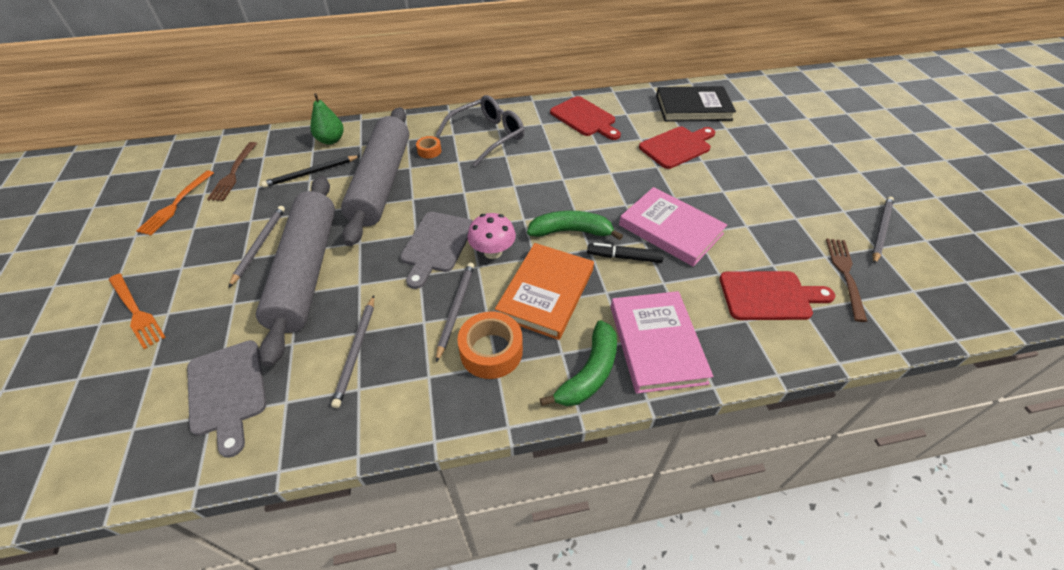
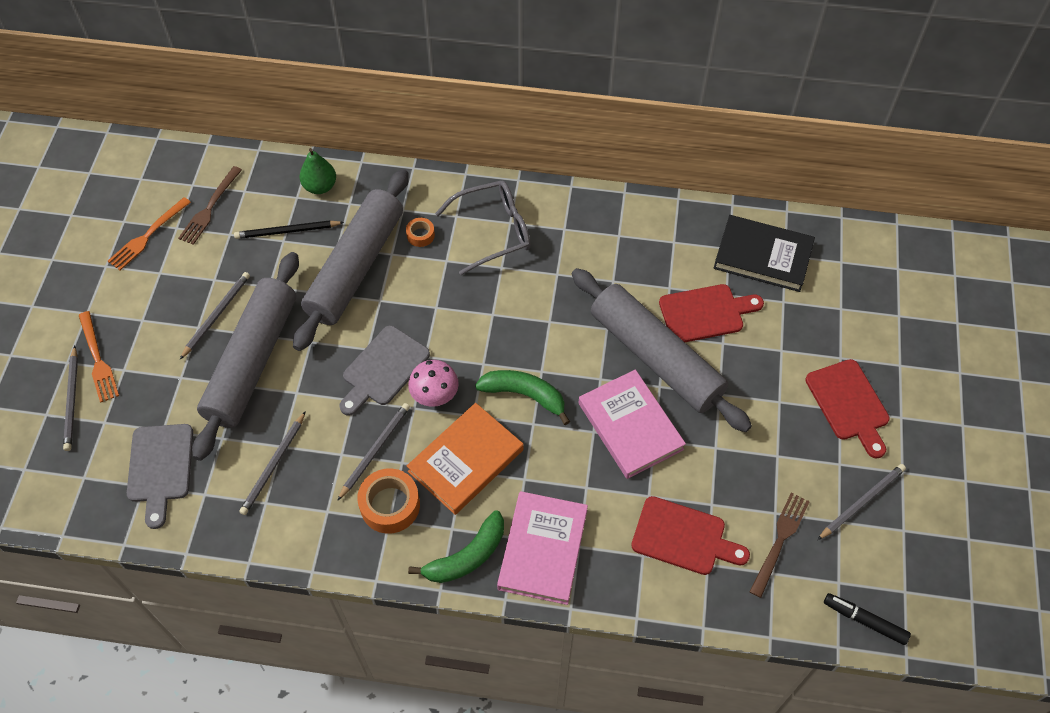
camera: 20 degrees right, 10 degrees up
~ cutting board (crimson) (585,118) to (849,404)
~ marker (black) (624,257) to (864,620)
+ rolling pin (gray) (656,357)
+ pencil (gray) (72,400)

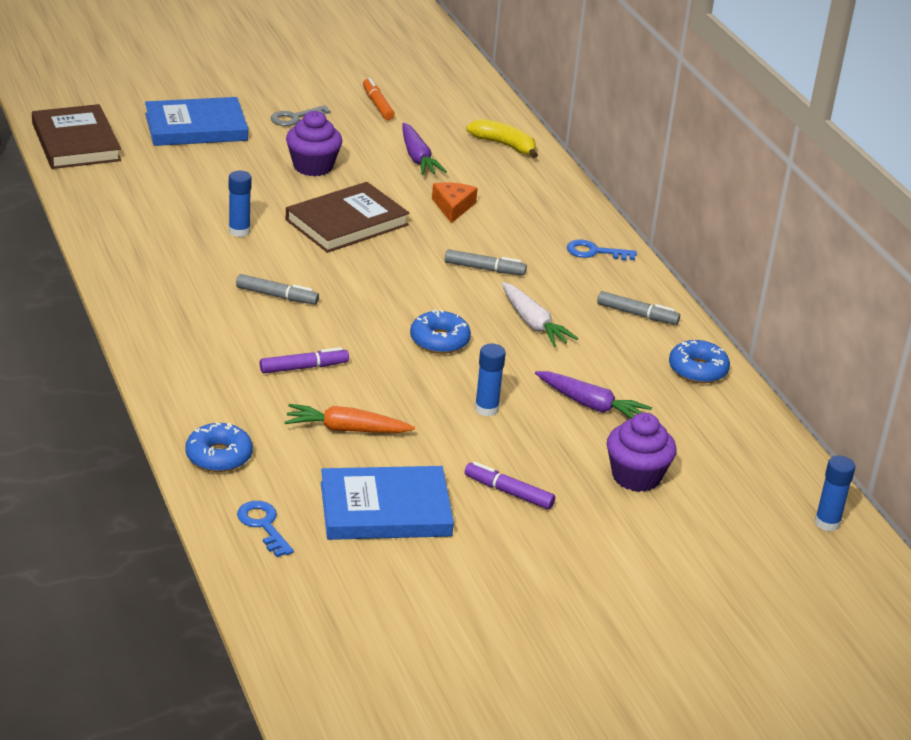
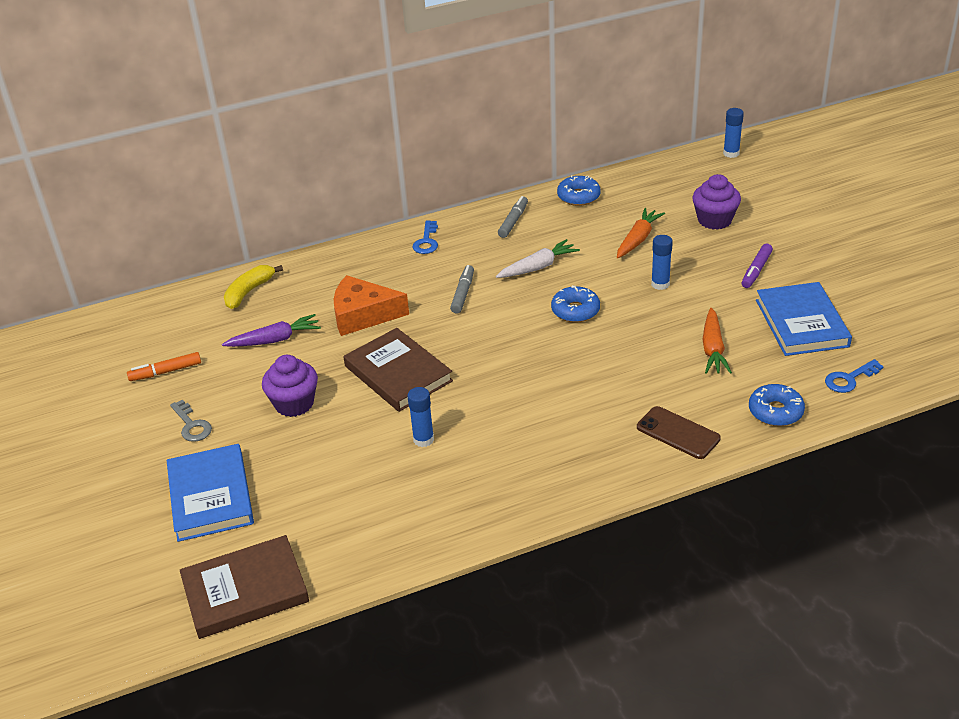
camera: 85 degrees left, 5 degrees up
~ cheese (orange) (453,207) = (363,315) x1.65
- marker (gray) (277,296)
- marker (royal purple) (304,367)
~ root vegetable (royal purple) (591,405) to root vegetable (orange) (638,239)
+ phone (russet) (678,433)

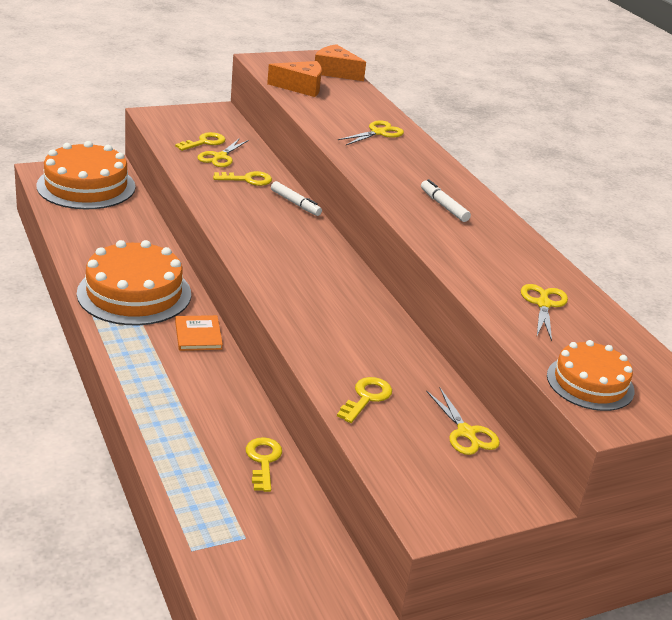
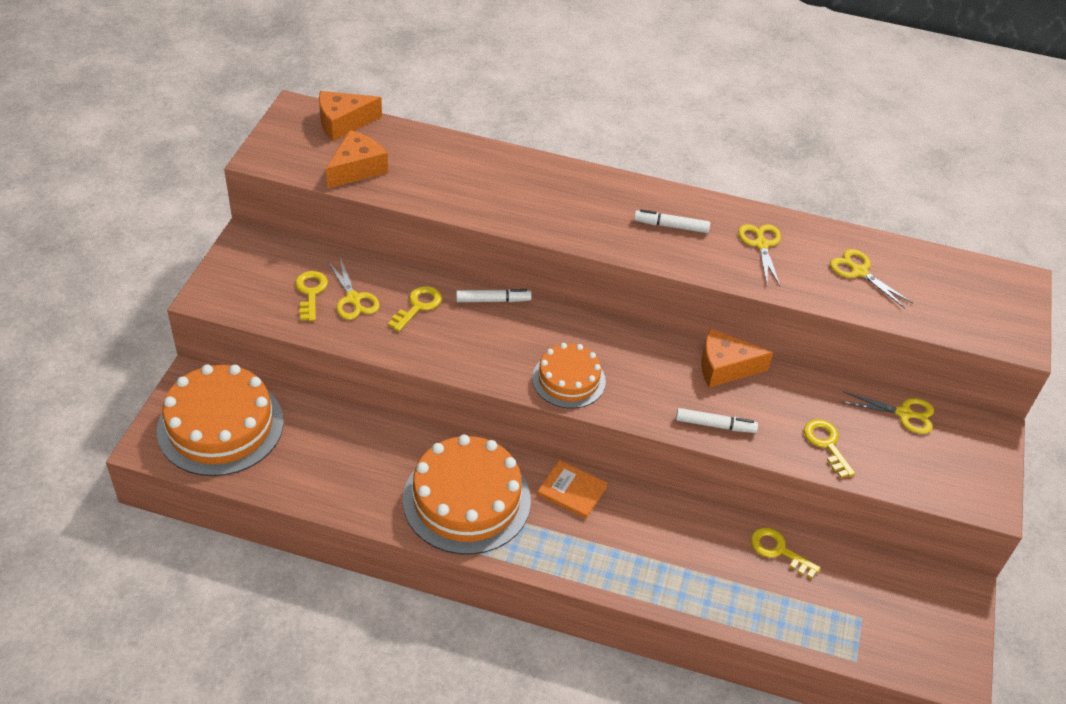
camera: 50 degrees left, 15 degrees up
~ pair of scissors (golden) (378,133) to (761,245)
~ layer cake (orange) (590,383) to (568,379)
+ cheese (orange) (725,367)
+ marker (pure white) (715,425)

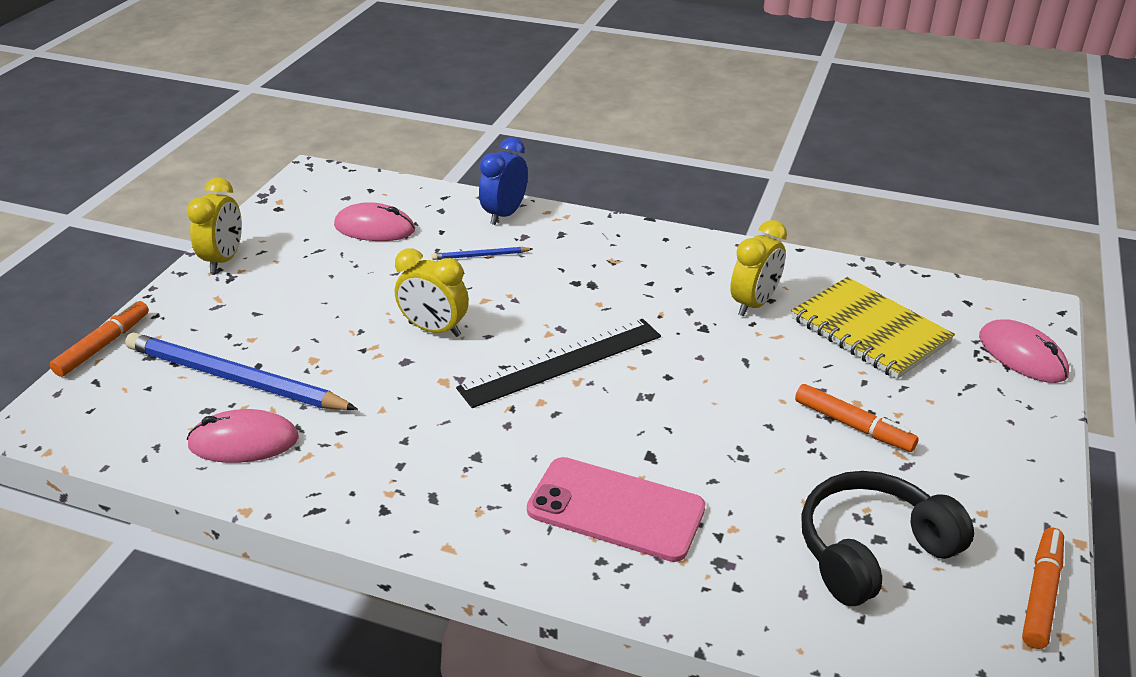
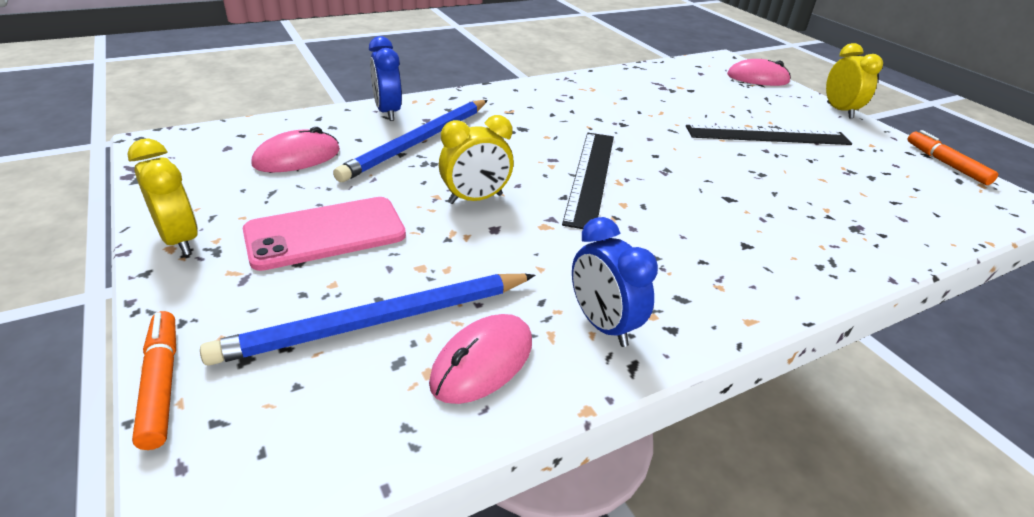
camera: 50 degrees left, 0 degrees up
~ alarm clock (golden) (754,304) to (839,110)
~ pencil (royal blue) (480,256) = (419,142) x2.31
- notebook (golden) (869,331)
~ marker (orange) (853,425) to measuring stick (black) (767,135)
~ phone (rose-pink) (616,509) to (325,233)
- headphones (black) (872,551)
+ alarm clock (royal blue) (602,325)

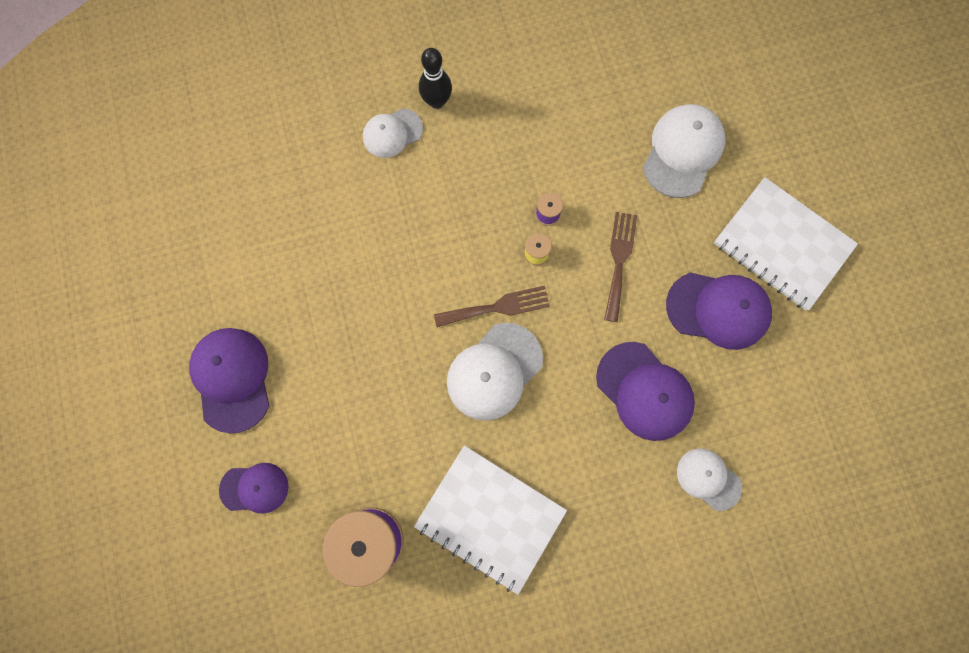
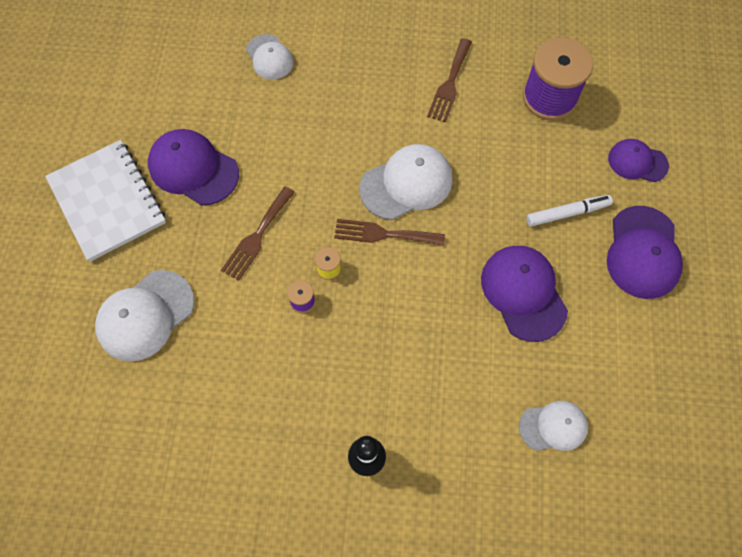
camera: 160 degrees left, 10 degrees down
~ peaked cap (pure white) (392,133) to (553,426)
~ peaked cap (royal purple) (644,391) to (523,293)
~ notebook (pure white) (490,518) to fork (russet) (449,84)
+ marker (pure white) (567,213)

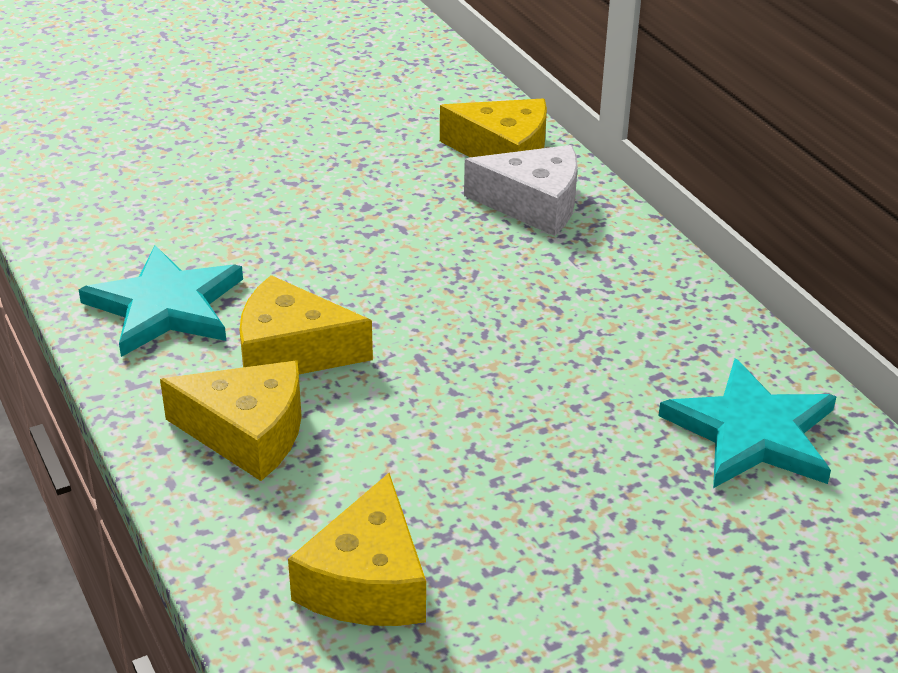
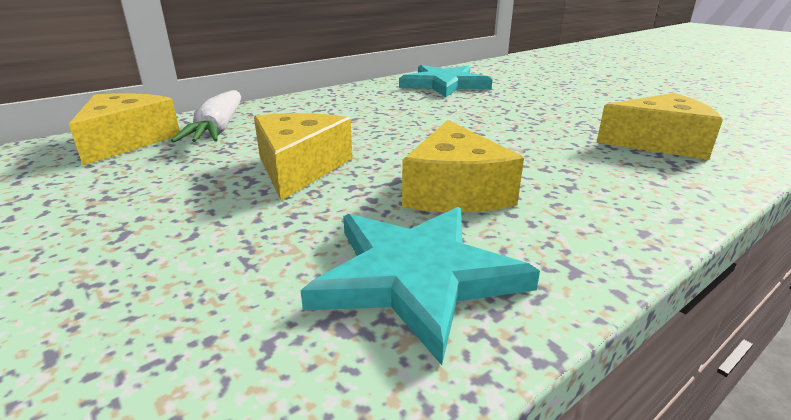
camera: 100 degrees left, 10 degrees down
~ cheese (pure white) (534,204) to root vegetable (pure white) (219,128)
~ cheese (golden) (248,434) to (299,168)

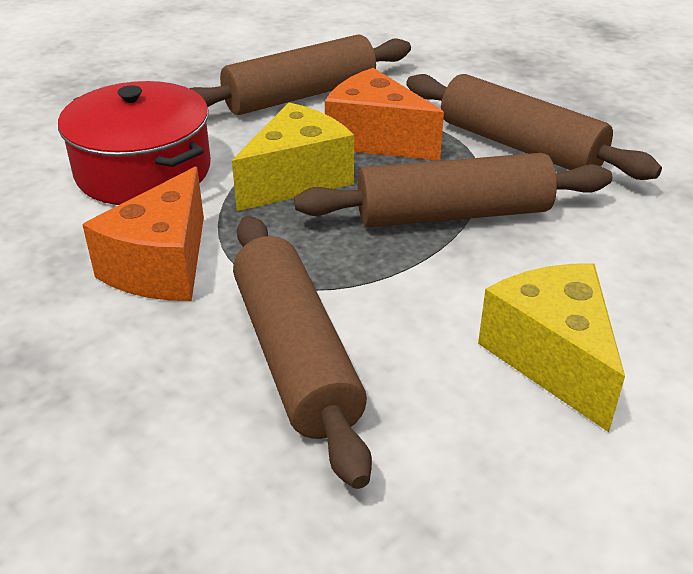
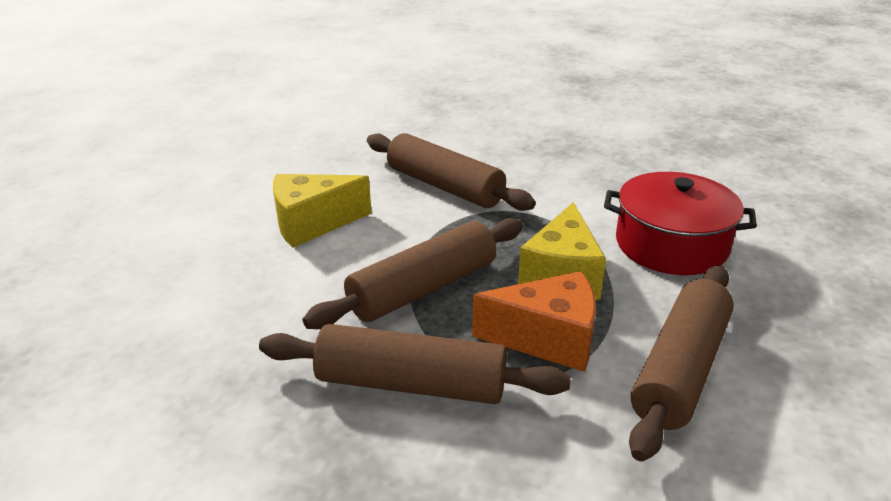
camera: 150 degrees right, 5 degrees down
- cheese (orange) (162,266)
~ cheese (golden) (552,358) = (312,224) 120 degrees clockwise

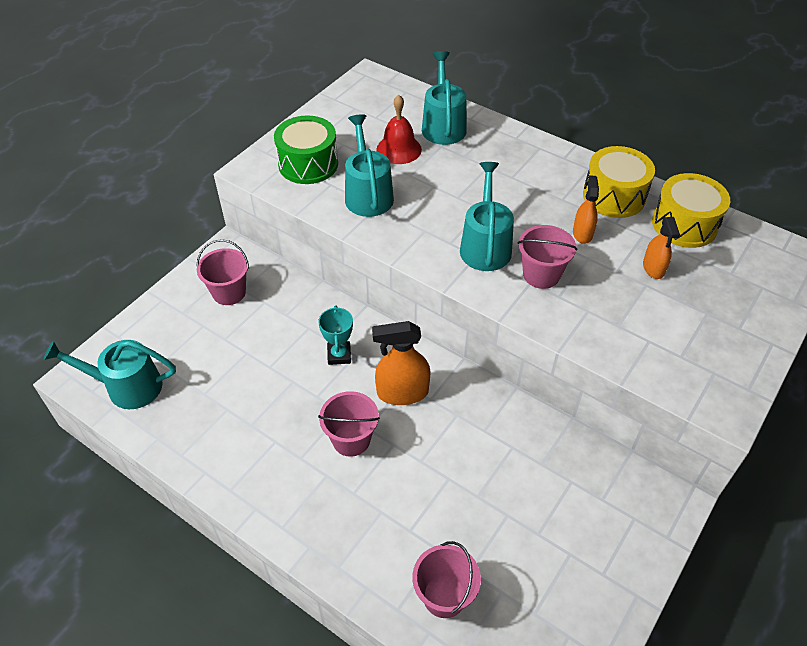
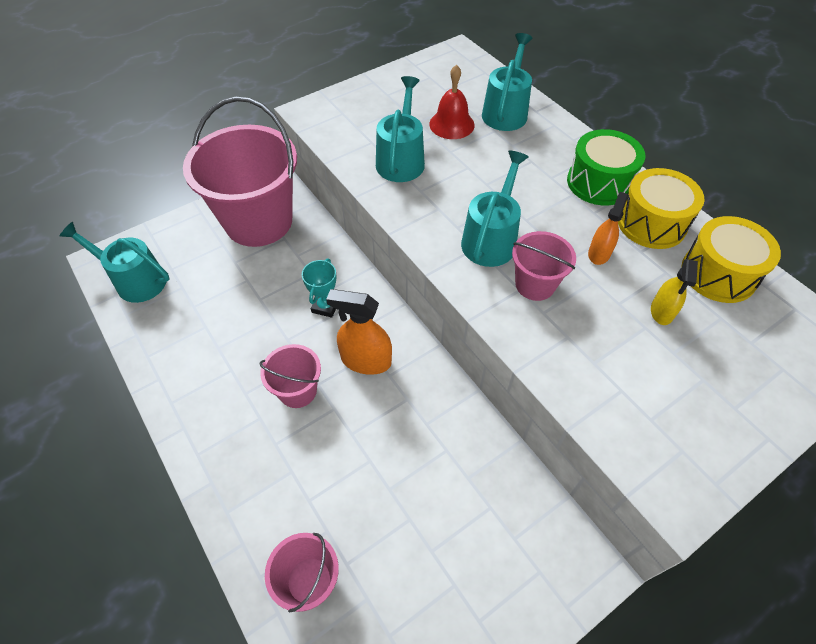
camera: 20 degrees right, 5 degrees up
~ drum (leaf-green) (308,164) to (599,182)
~ spray bottle (orange) (653,268) to spray bottle (golden) (662,311)
~ sand bucket (rose-pink) (229,292) = (259,221) x2.18

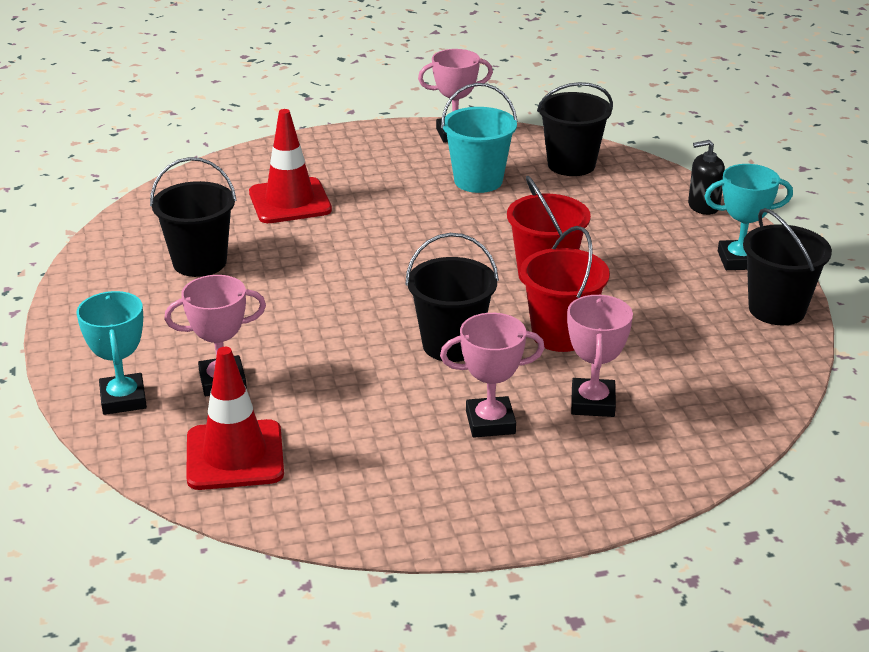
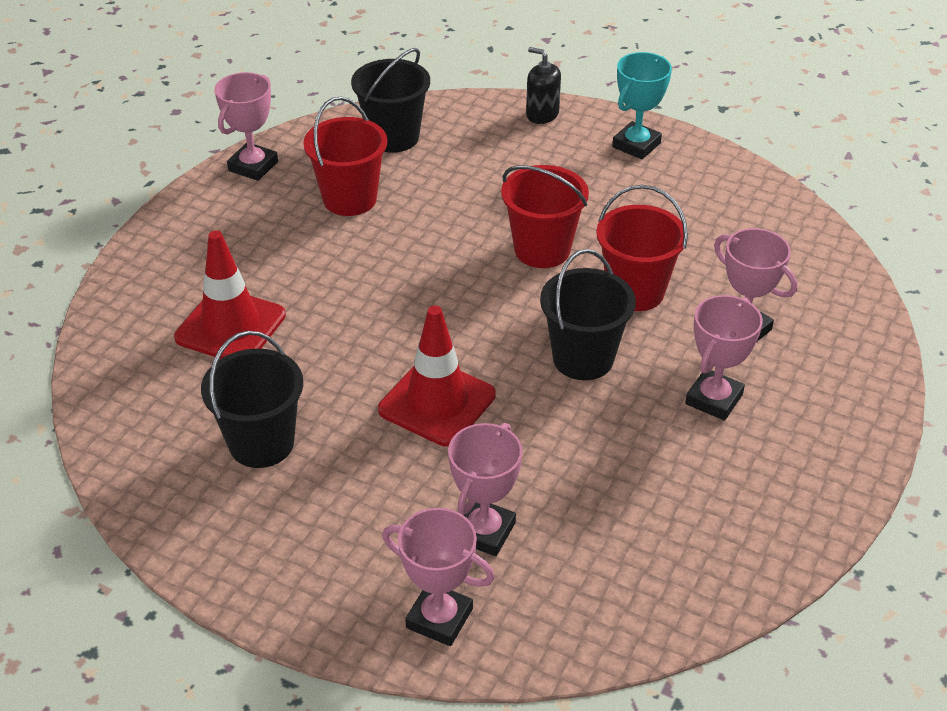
camera: 50 degrees left, 10 degrees up
~ sand bucket (aqua) (478,181) to sand bucket (crimson) (349,199)
~ pump bottle (black) (703,206) = (542,114) 90 degrees clockwise
- sand bucket (black) (776,309)
~ award cup (aqua) (123,399) to award cup (rose-pink) (439,618)
~ traffic cone (crimson) (235,456) to (437,402)

